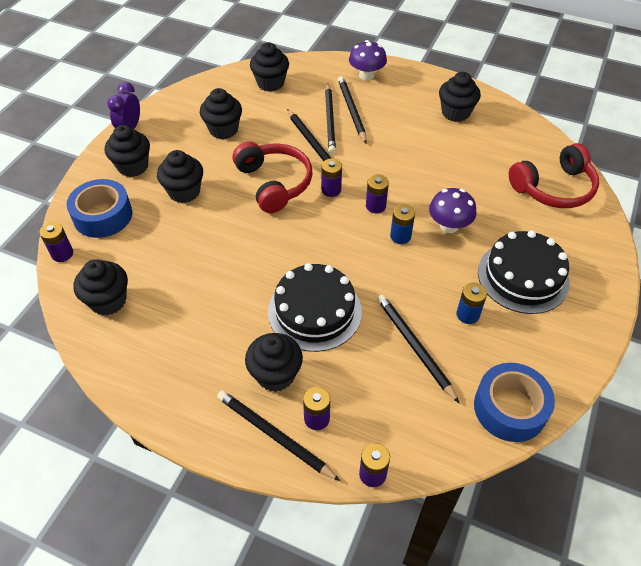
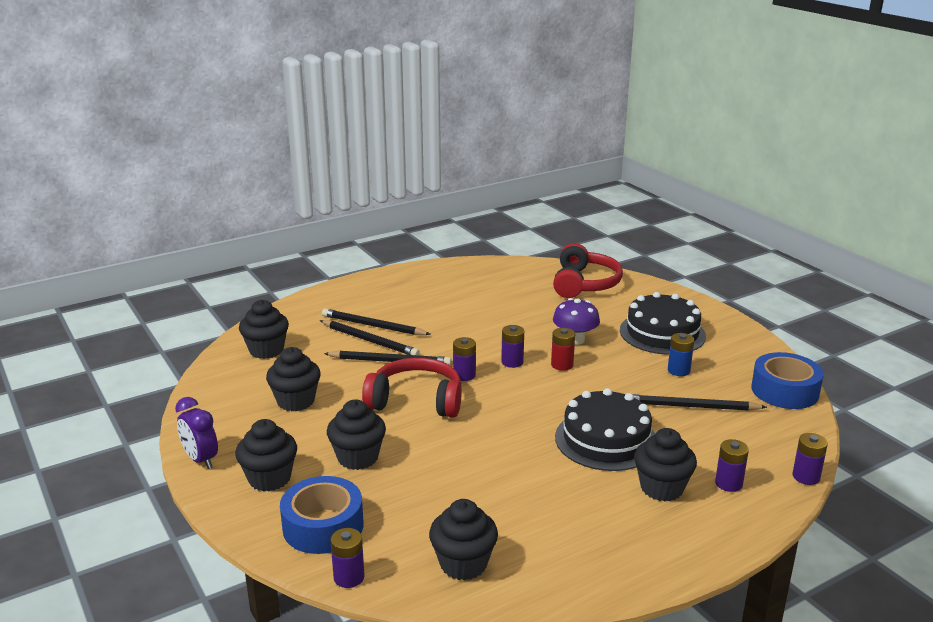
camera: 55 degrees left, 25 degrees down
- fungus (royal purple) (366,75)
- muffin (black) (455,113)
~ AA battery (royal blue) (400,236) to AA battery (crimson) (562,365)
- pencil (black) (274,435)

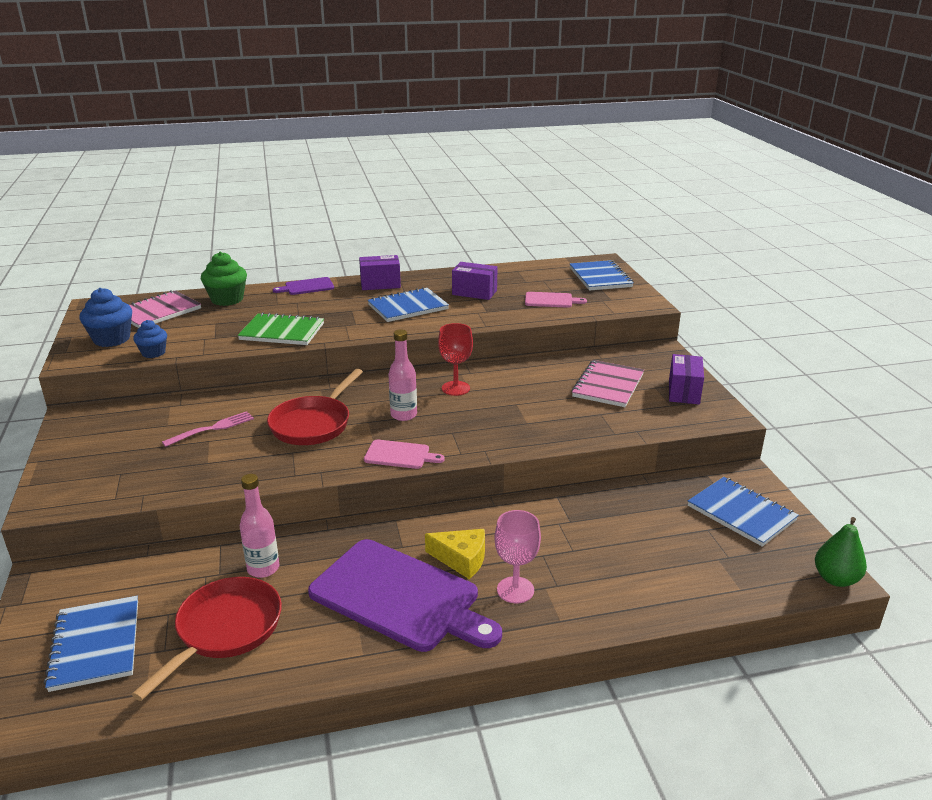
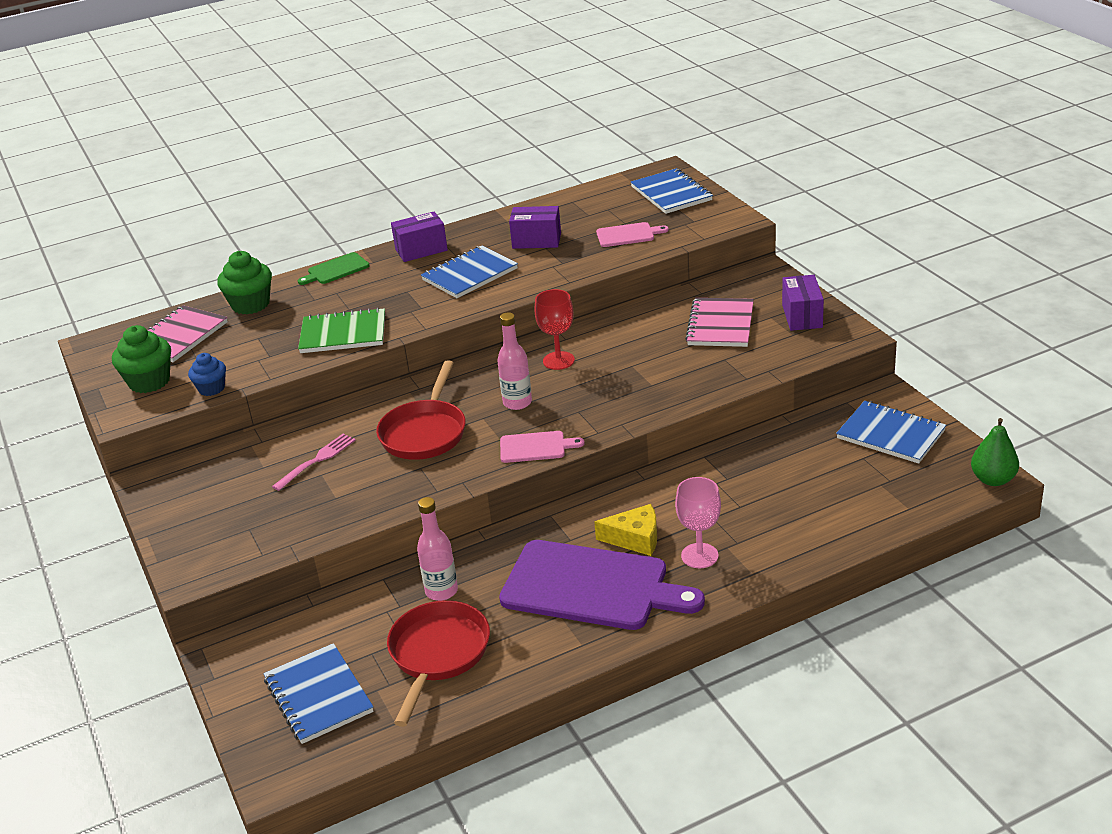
camera: 10 degrees left, 5 degrees up
~ cutting board (royal purple) (307,287) to cutting board (leaf-green) (336,269)
~ muffin (royal blue) (111,339) to muffin (leaf-green) (149,381)

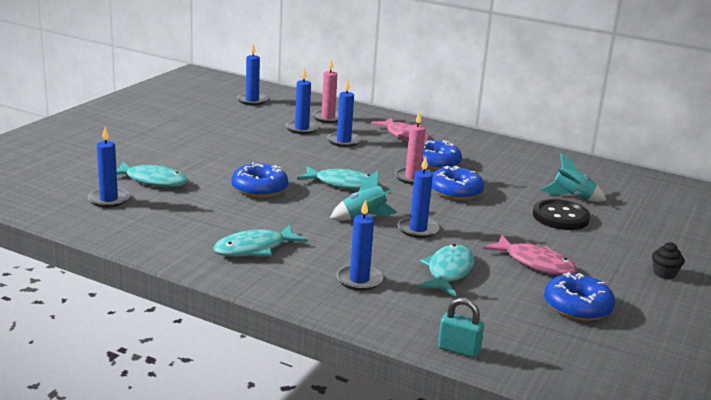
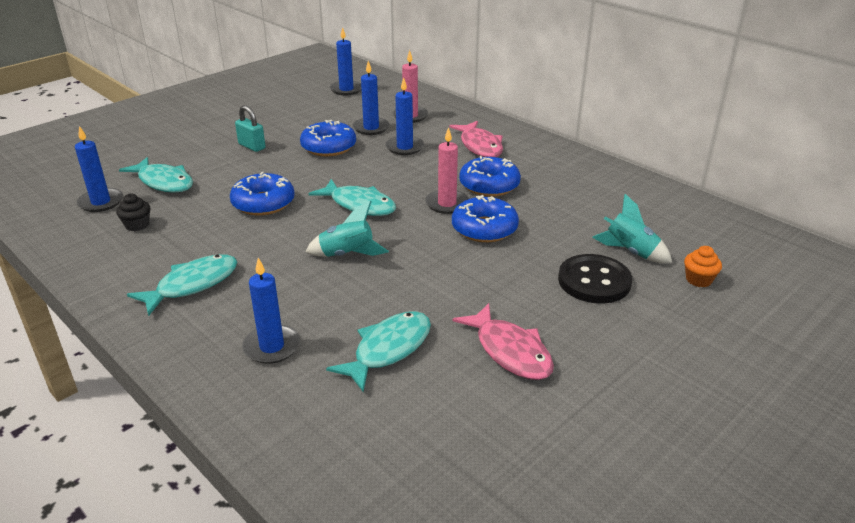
camera: 20 degrees right, 10 degrees up
- candle (royal blue) (418,229)
~ fish (aqua) (255,249) = (192,285) 150 degrees clockwise
~ muffin (black) (664,273) to (137,225)
~ doughnut (royal blue) (577,307) to (328,147)
~ padlock (aqua) (458,350) to (252,146)
+ muffin (orange) (698,280)

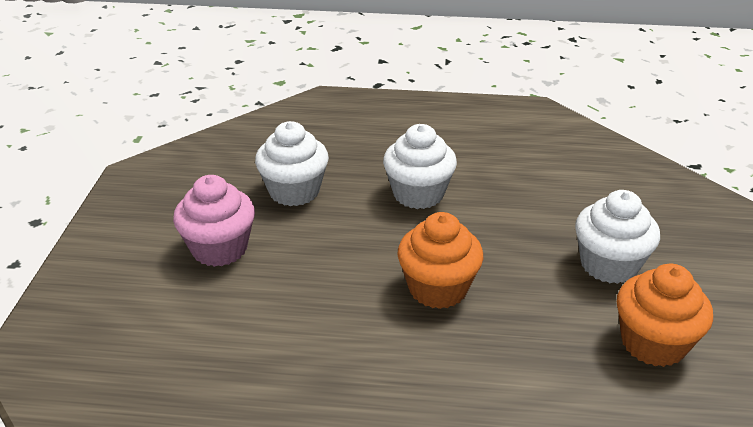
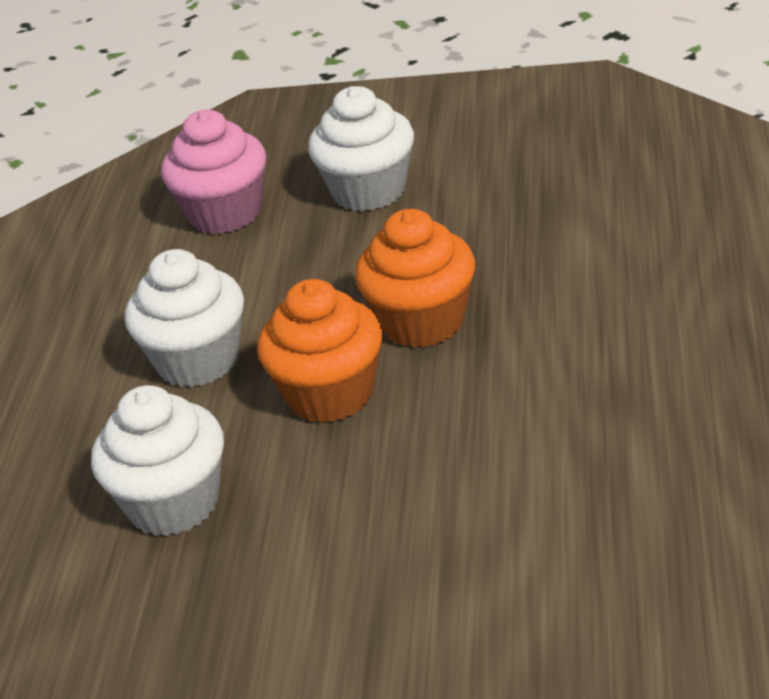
camera: 85 degrees left, 0 degrees up
~ muffin (rose-pink) (219,248) to (225,213)
~ muffin (orange) (653,343) to (330,394)

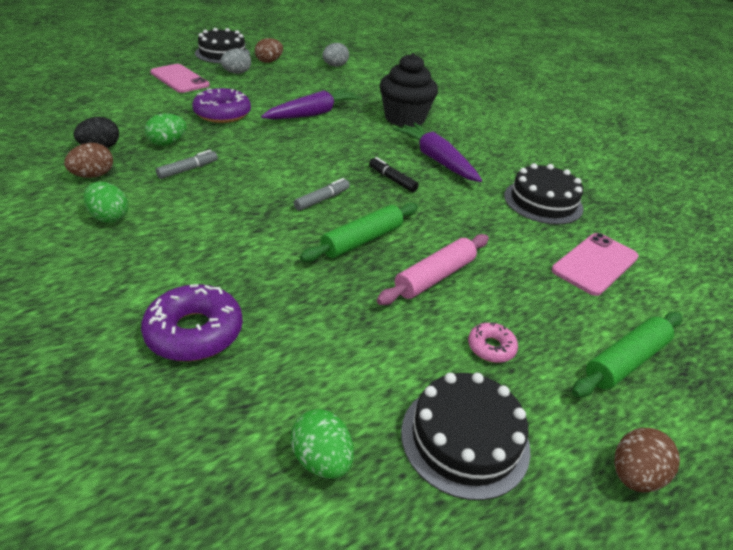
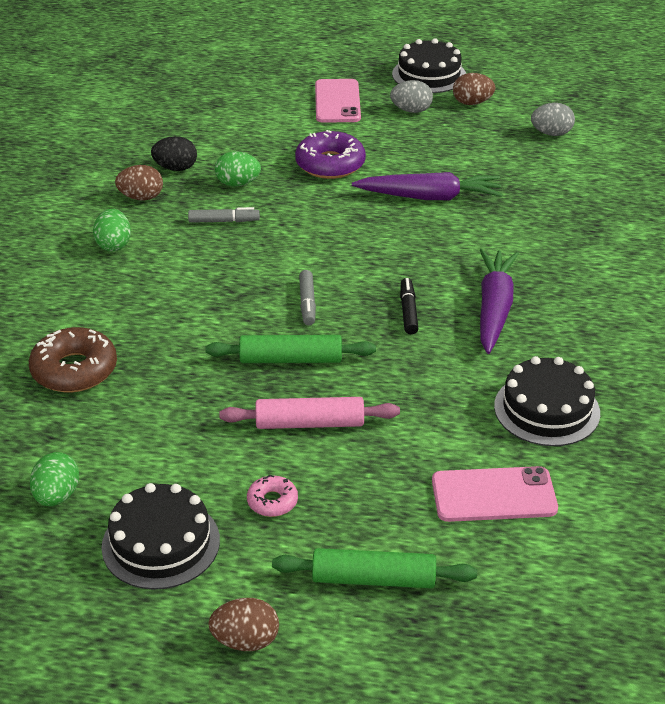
camera: 45 degrees right, 0 degrees up
- muffin (black) (404,118)
~ marker (gray) (322,199) = (307,303) 90 degrees clockwise
~ doughnut (royal purple) (194,332) to doughnut (russet) (74,370)

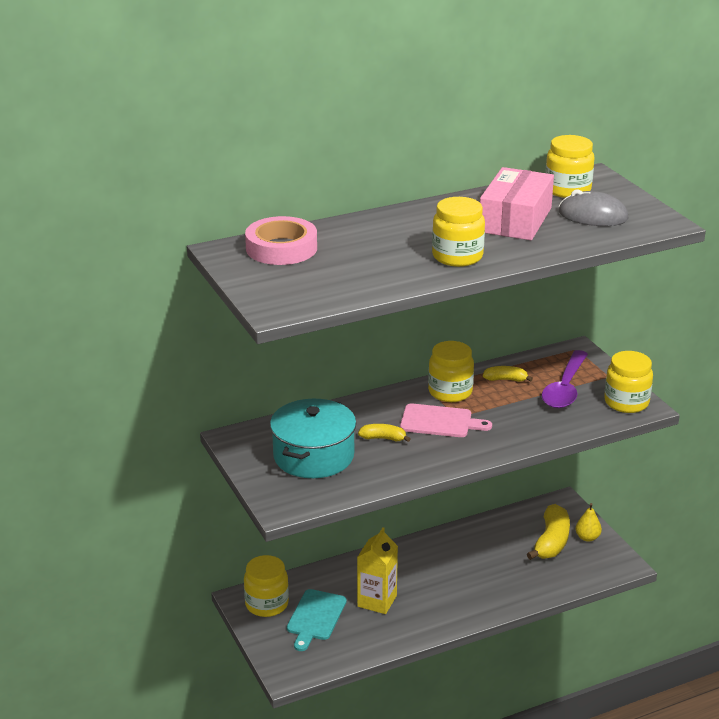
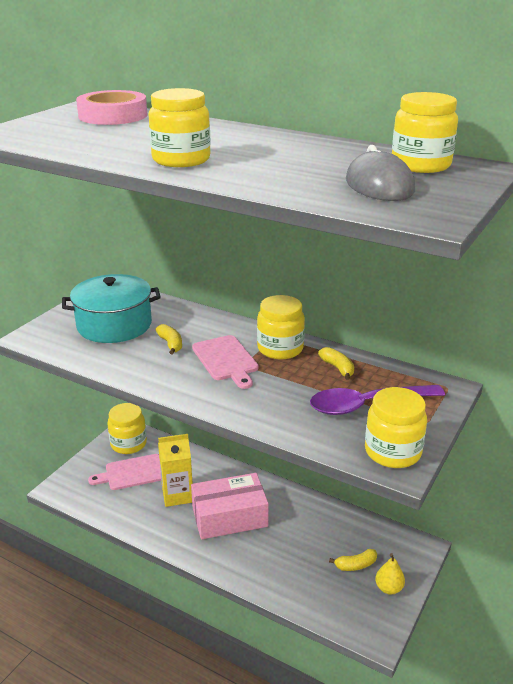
camera: 55 degrees right, 0 degrees up
~ box (rose-pink) (515,220) to (229,516)
~ banana (golden) (551,542) = (355,565) x0.54
~ cutting board (aqua) (315,617) to cutting board (rose-pink) (132,473)

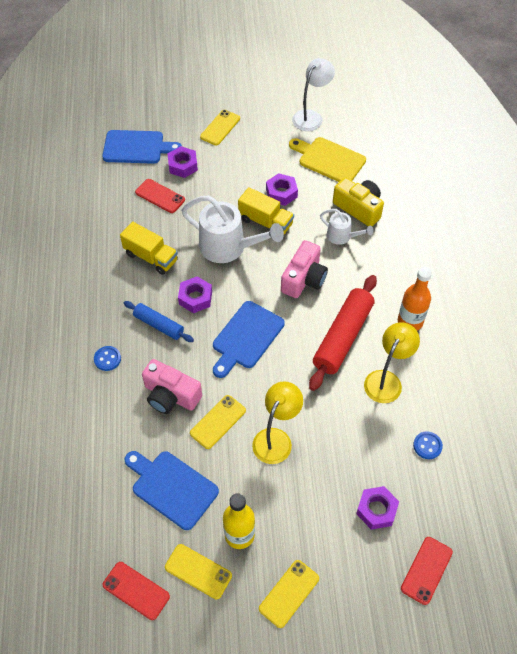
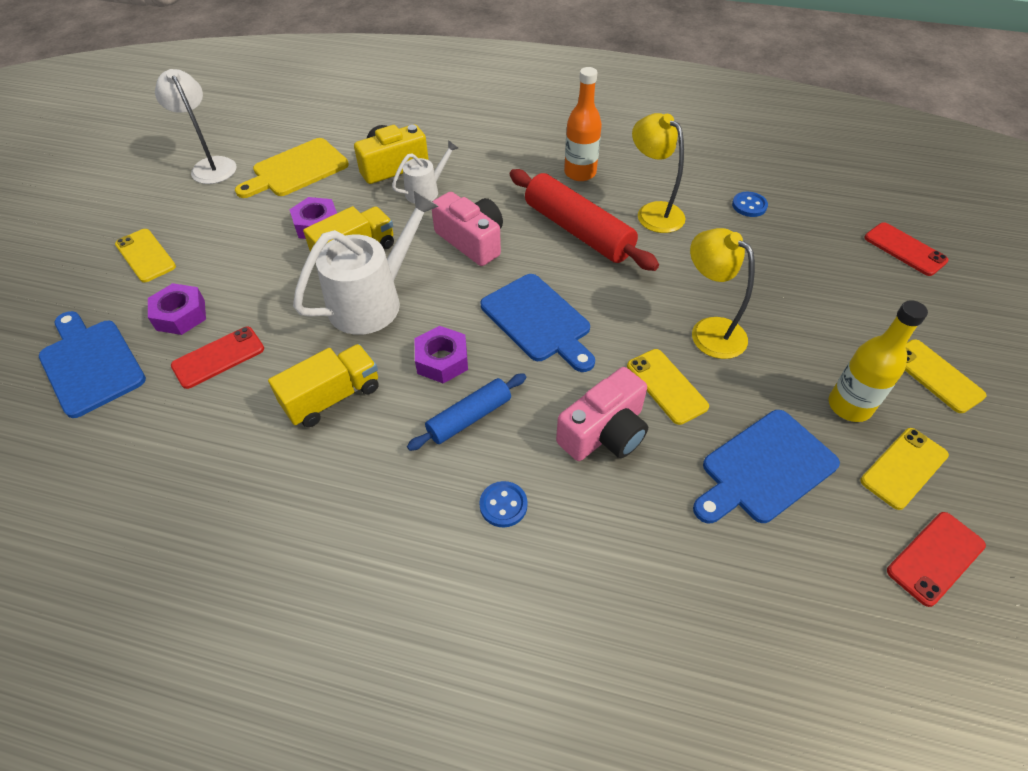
camera: 70 degrees left, 5 degrees down
~ cutting board (royal blue) (137,147) = (90,364) 60 degrees counterclockwise
- hex nut (royal purple) (376,510)

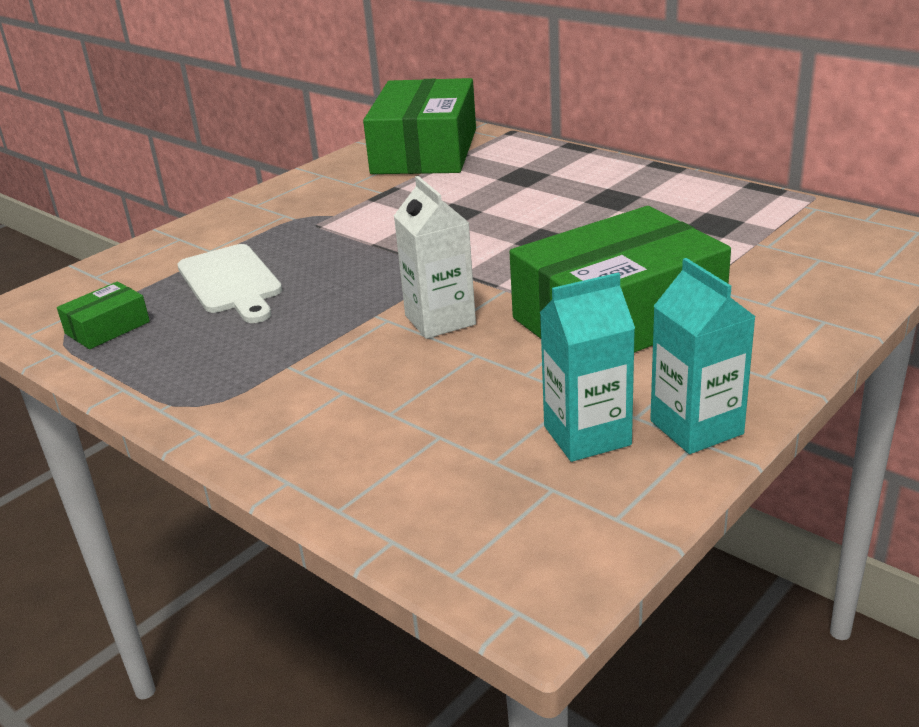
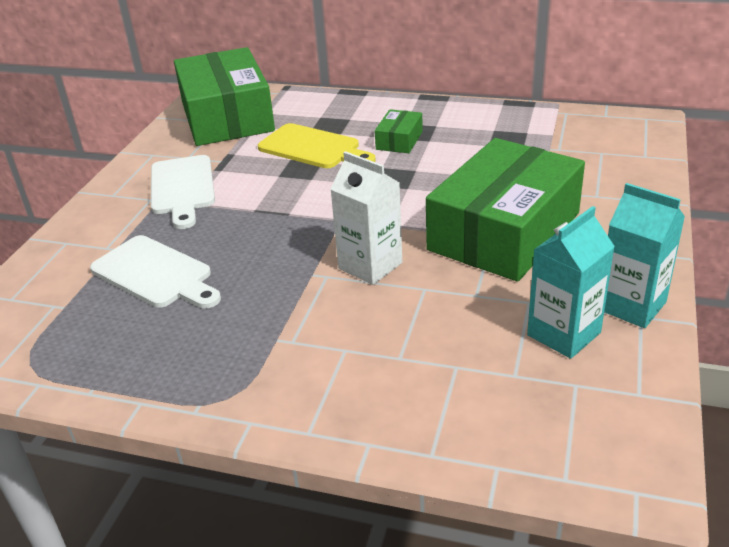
camera: 25 degrees left, 5 degrees up
~ box (leaf-green) (107,327) to (399,140)
+ cutting board (golden) (313,148)
+ cutting board (pure white) (182,188)

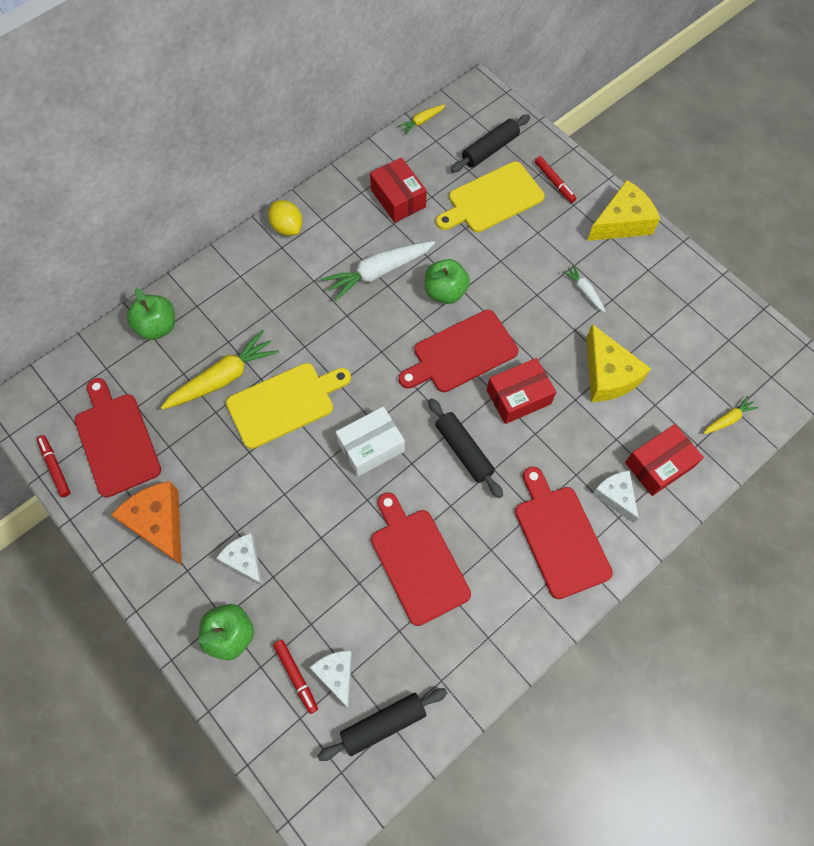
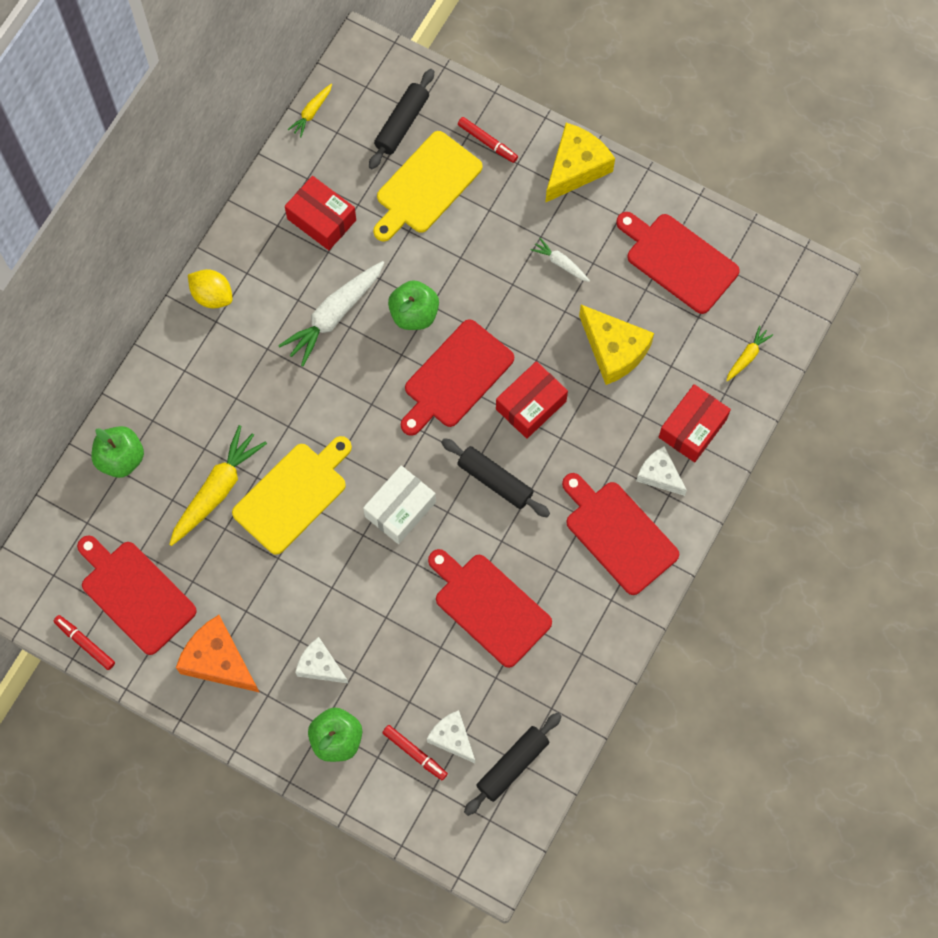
camera: 20 degrees left, 5 degrees up
+ cutting board (crimson) (678,261)

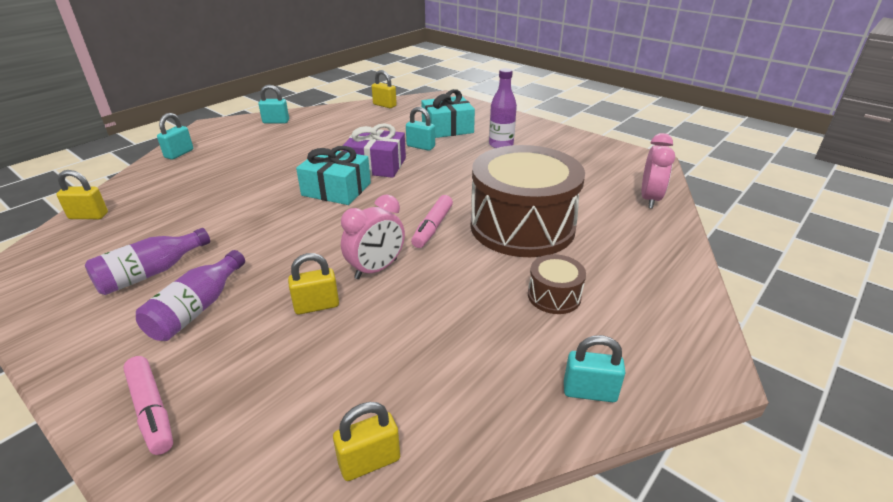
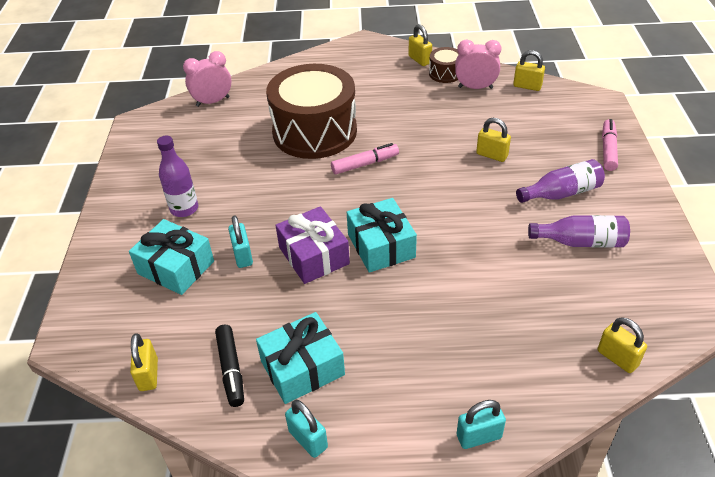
camera: 130 degrees left, 10 degrees up
~ alarm clock (rose-pink) (376,269) to (475,87)
~ drum (russet) (554,296) to (445,73)
~ padlock (aqua) (589,392) to padlock (golden) (419,60)
+ present (aqua) (302,368)
+ marker (black) (231,369)

